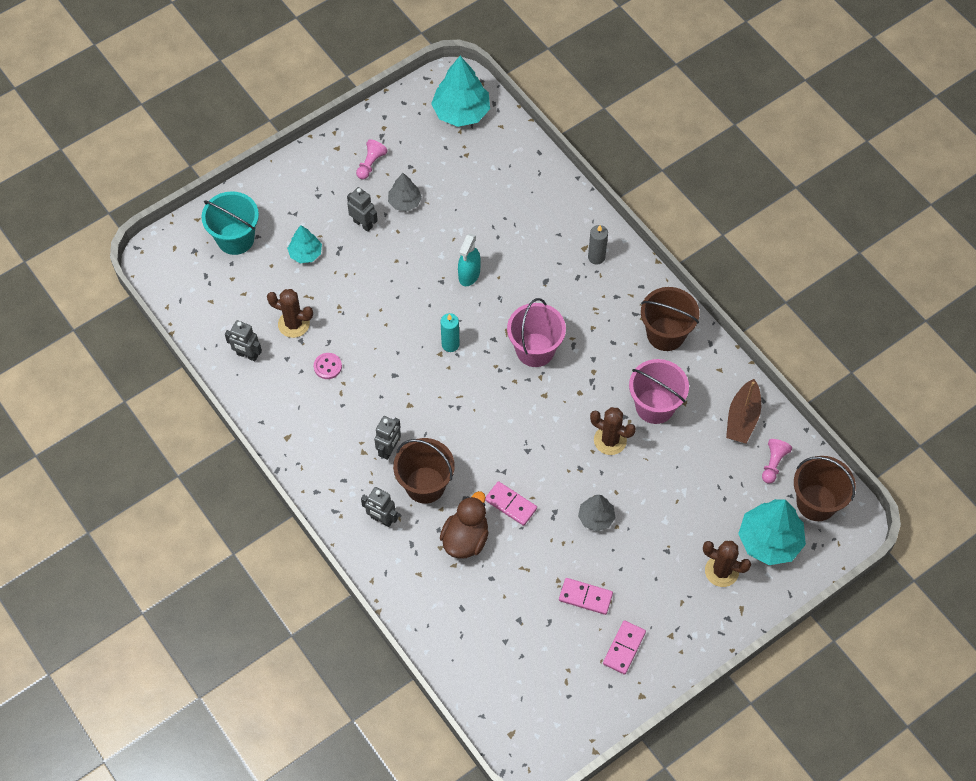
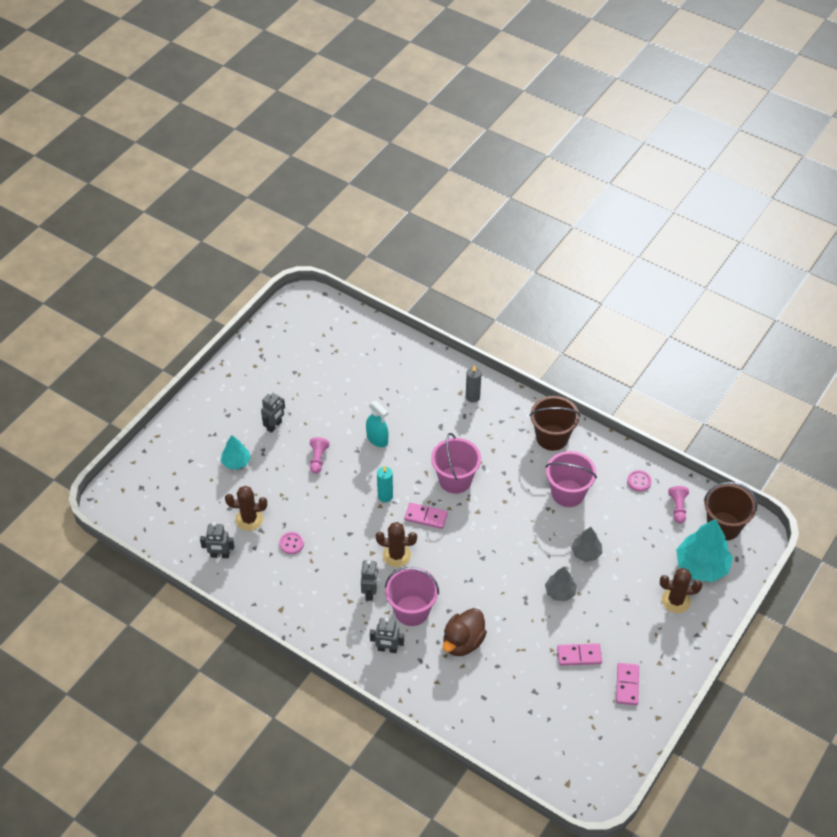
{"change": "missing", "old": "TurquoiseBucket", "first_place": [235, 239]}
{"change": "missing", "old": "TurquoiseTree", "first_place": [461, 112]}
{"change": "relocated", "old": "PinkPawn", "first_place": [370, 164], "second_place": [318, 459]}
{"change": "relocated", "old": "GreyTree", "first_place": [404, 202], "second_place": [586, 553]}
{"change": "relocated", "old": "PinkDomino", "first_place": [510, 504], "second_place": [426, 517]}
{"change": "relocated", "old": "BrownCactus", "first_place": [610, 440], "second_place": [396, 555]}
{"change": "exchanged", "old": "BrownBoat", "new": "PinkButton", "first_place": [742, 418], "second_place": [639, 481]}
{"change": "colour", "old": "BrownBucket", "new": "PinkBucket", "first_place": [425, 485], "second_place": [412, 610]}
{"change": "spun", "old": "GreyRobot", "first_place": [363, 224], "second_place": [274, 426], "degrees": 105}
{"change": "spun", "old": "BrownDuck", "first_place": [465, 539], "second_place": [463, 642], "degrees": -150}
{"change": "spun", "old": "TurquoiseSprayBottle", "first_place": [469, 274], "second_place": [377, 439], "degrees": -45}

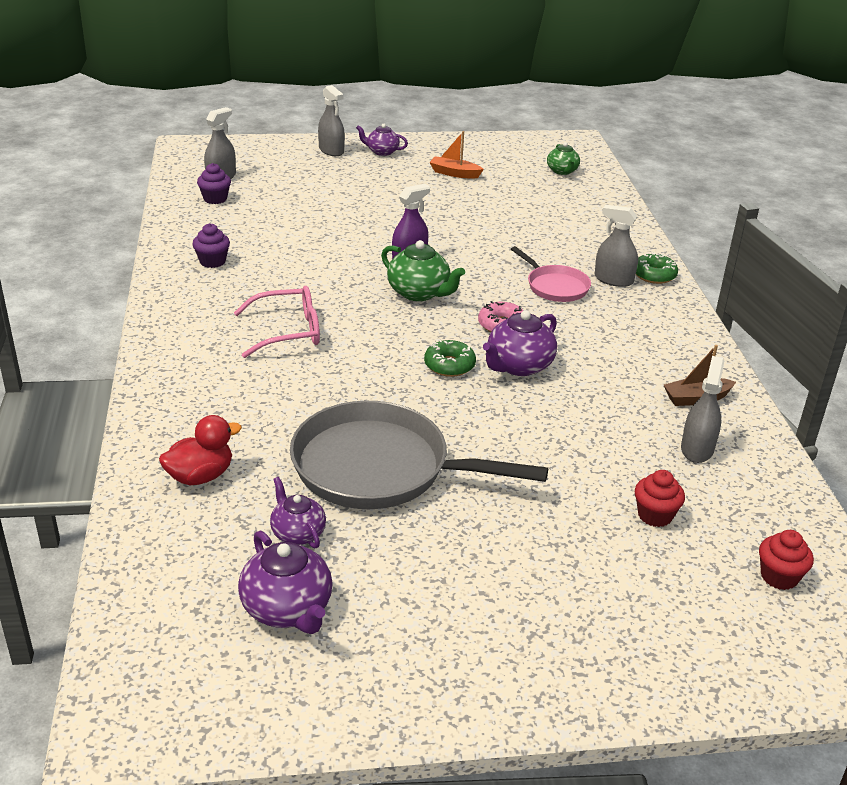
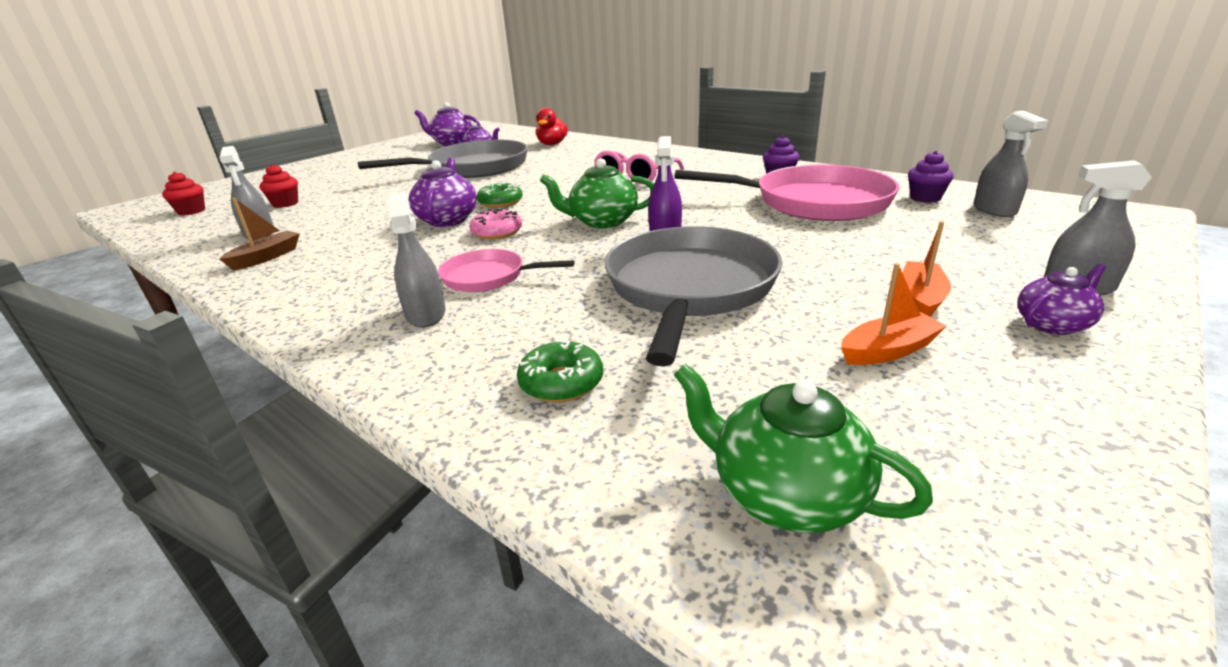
{"change": "appeared", "new": "GreyPan", "second_place": [689, 288]}
{"change": "appeared", "new": "PinkPan", "second_place": [813, 202]}
{"change": "appeared", "new": "OrangeBoat", "second_place": [921, 298]}
{"change": "relocated", "old": "GreenDonut", "first_place": [654, 275], "second_place": [561, 382]}
{"change": "spun", "old": "GreySprayBottle", "first_place": [613, 280], "second_place": [426, 314], "degrees": -90}
{"change": "size", "old": "GreenTeapot", "first_place": [562, 171], "second_place": [785, 494], "factor": 1.55}

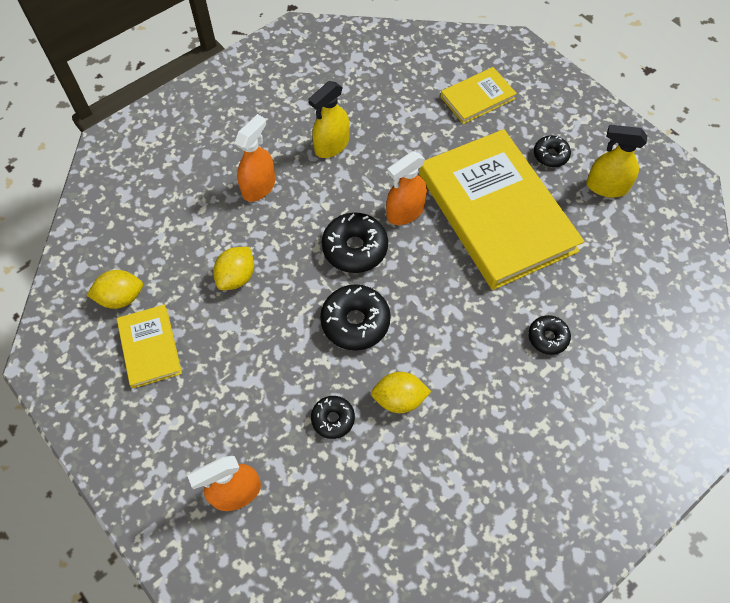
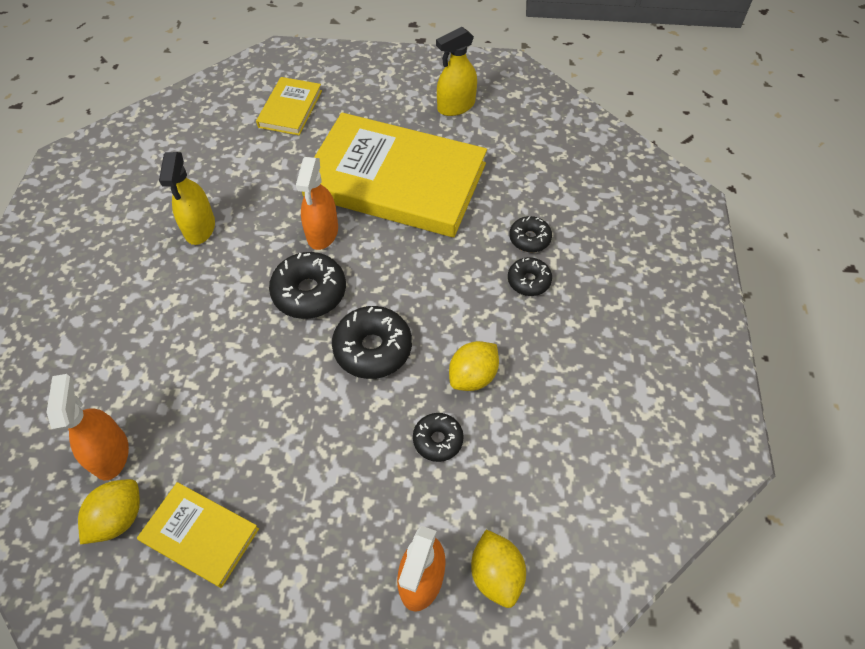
{"change": "relocated", "old": "YellowLemon", "first_place": [237, 277], "second_place": [496, 574]}
{"change": "relocated", "old": "OrangeSprayBottle", "first_place": [259, 187], "second_place": [110, 453]}
{"change": "relocated", "old": "BlackDonut", "first_place": [550, 155], "second_place": [528, 281]}

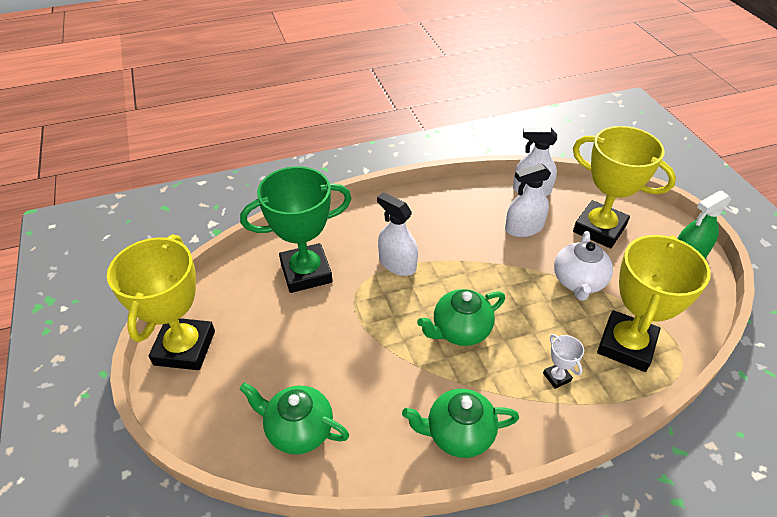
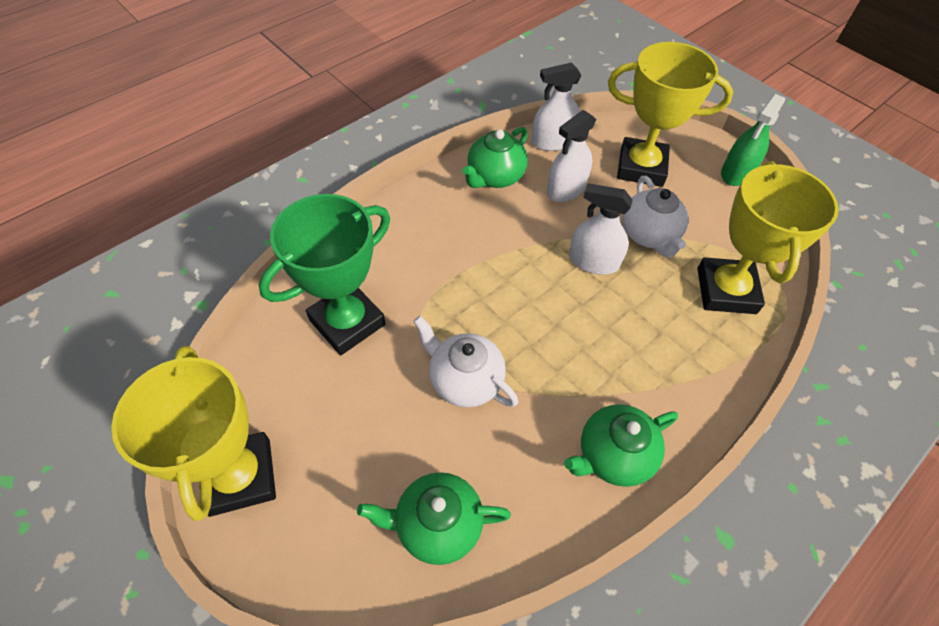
{"change": "missing", "old": "WhiteTrophy", "first_place": [556, 377]}
{"change": "appeared", "new": "WhiteTeapot", "second_place": [464, 380]}
{"change": "relocated", "old": "WhiteSprayBottle", "first_place": [397, 264], "second_place": [593, 261]}
{"change": "relocated", "old": "GreenTeapot", "first_place": [460, 330], "second_place": [495, 177]}

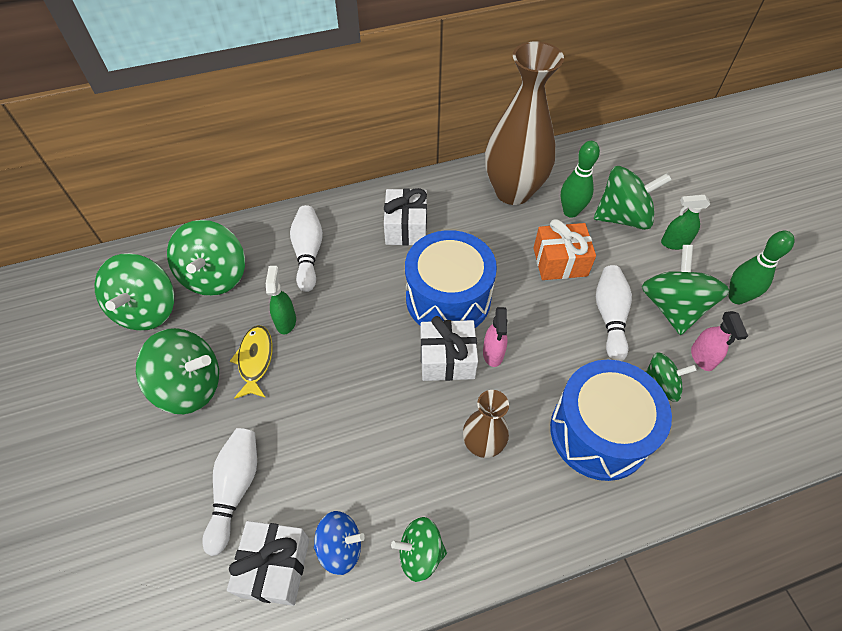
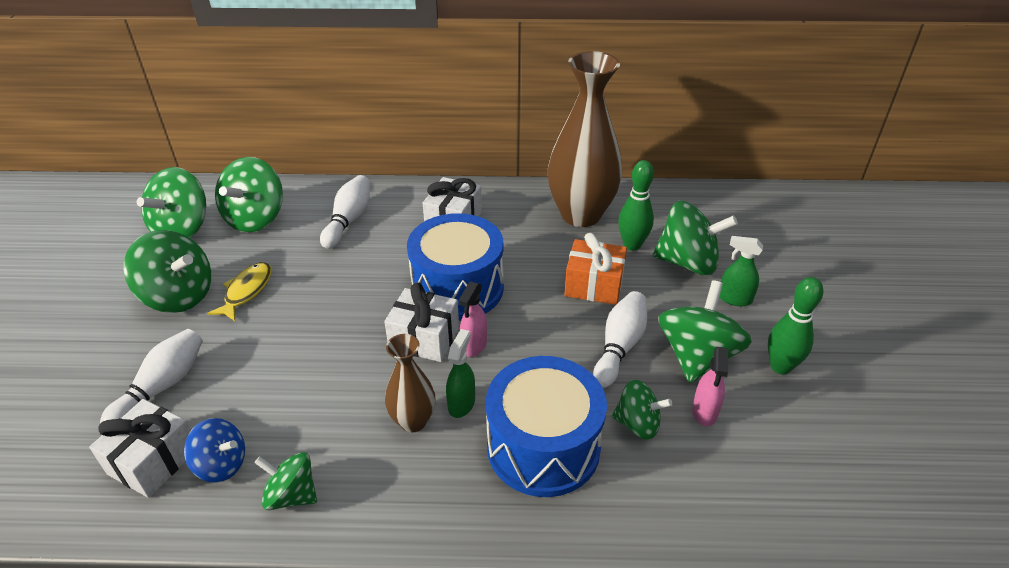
{"change": "relocated", "old": "GreenSprayBottle", "first_place": [286, 321], "second_place": [461, 403]}

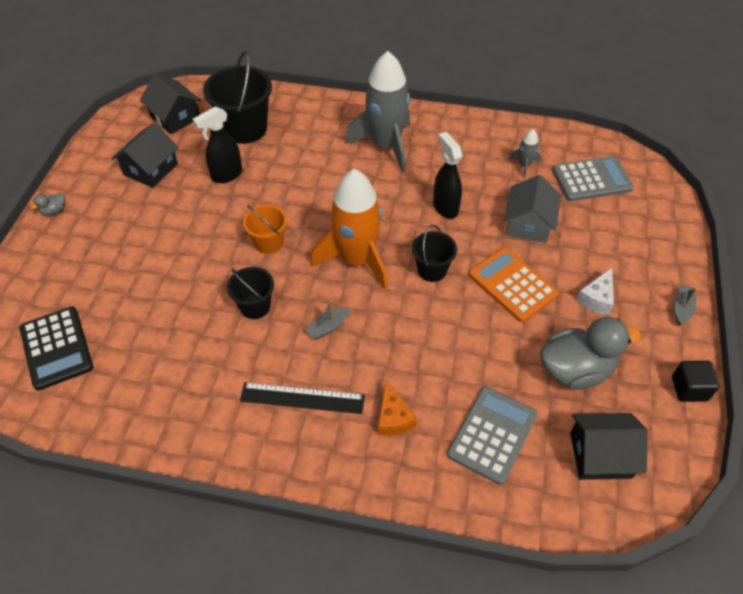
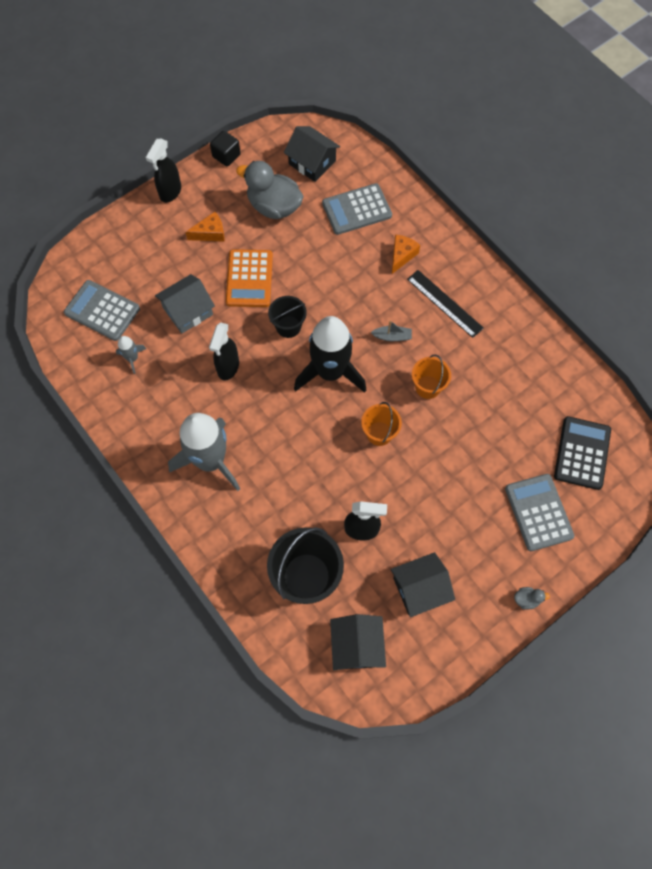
{"change": "appeared", "new": "GreyCalculator", "second_place": [538, 512]}
{"change": "exchanged", "old": "GreyBoat", "new": "BlackSprayBottle", "first_place": [682, 308], "second_place": [170, 192]}
{"change": "colour", "old": "BlackBucket", "new": "OrangeBucket", "first_place": [255, 306], "second_place": [427, 387]}
{"change": "colour", "old": "OrangeRocket", "new": "BlackRocket", "first_place": [356, 260], "second_place": [330, 372]}
{"change": "colour", "old": "WhiteCheese", "new": "OrangeCheese", "first_place": [596, 298], "second_place": [210, 233]}

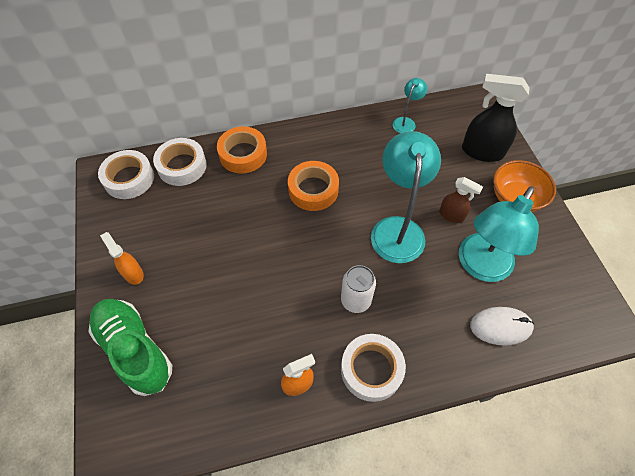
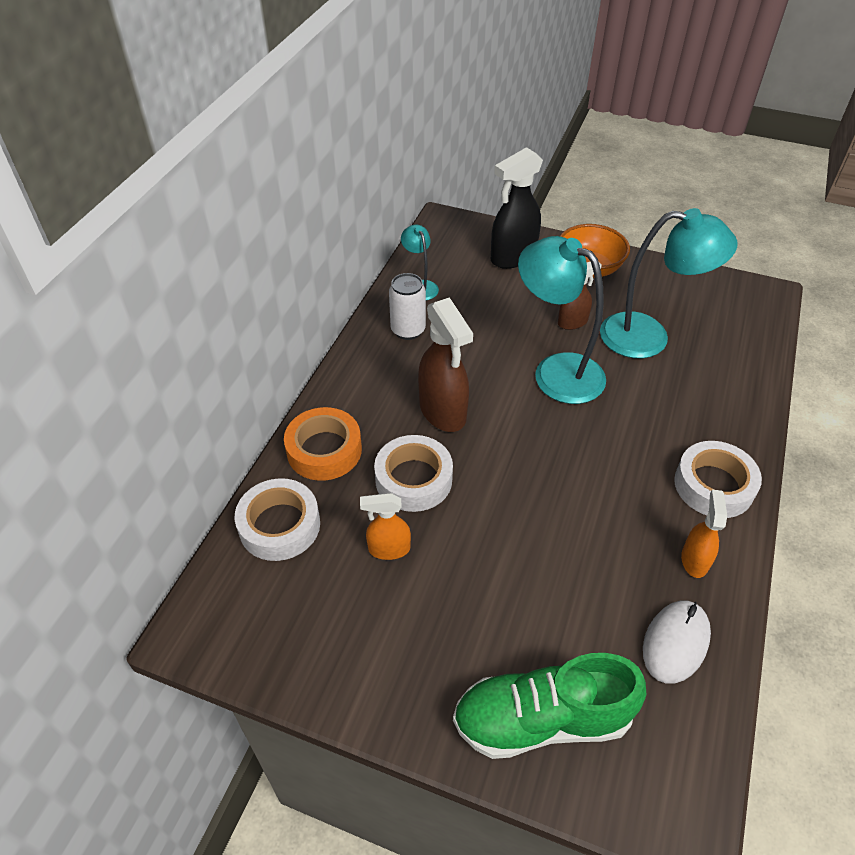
{"change": "relocated", "old": "WhiteTape", "first_place": [129, 178], "second_place": [413, 479]}
{"change": "relocated", "old": "OrangeSprayBottle", "first_place": [133, 273], "second_place": [388, 549]}
{"change": "relocated", "old": "WhiteCan", "first_place": [355, 300], "second_place": [408, 330]}
{"change": "relocated", "old": "WhiteMouse", "first_place": [500, 327], "second_place": [675, 642]}
{"change": "exchanged", "old": "OrangeTape", "new": "BrownSprayBottle", "first_place": [313, 190], "second_place": [443, 412]}
{"change": "spun", "old": "TurquoiseLamp", "first_place": [480, 267], "second_place": [649, 337], "degrees": -60}

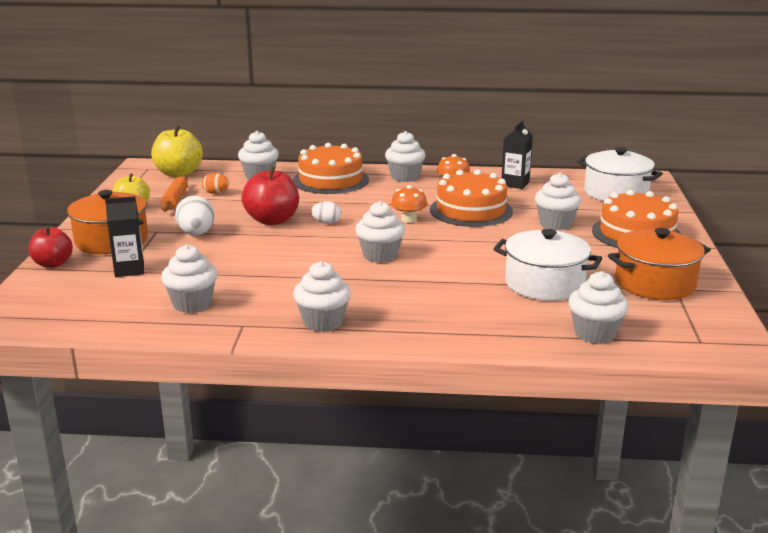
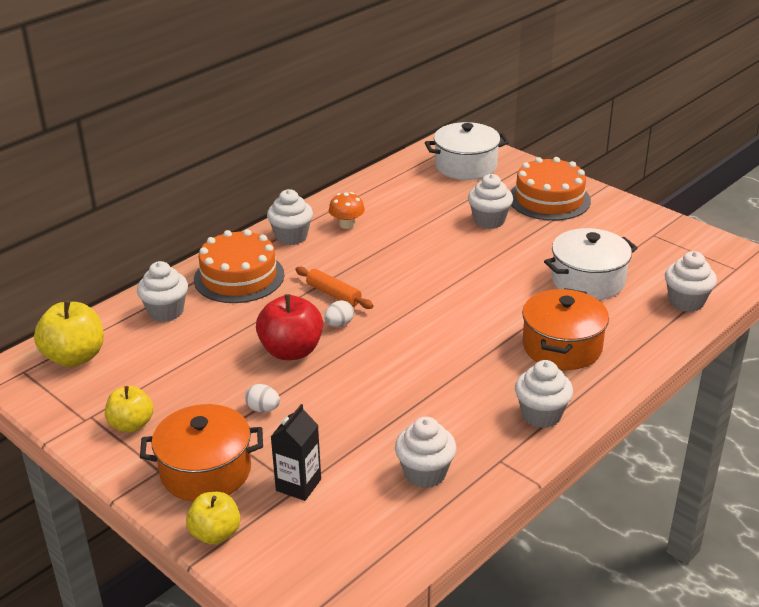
{"change": "missing", "old": "OrangeEgg", "first_place": [216, 193]}
{"change": "missing", "old": "WhiteCupcake", "first_place": [380, 256]}
{"change": "missing", "old": "OrangeMushroom", "first_place": [408, 220]}
{"change": "missing", "old": "OrangeCake", "first_place": [471, 210]}
{"change": "missing", "old": "BlackCarton", "first_place": [515, 184]}
{"change": "relocated", "old": "OrangeRollingPin", "first_place": [175, 199], "second_place": [333, 294]}
{"change": "relocated", "old": "OrangePot", "first_place": [655, 283], "second_place": [562, 347]}
{"change": "colour", "old": "RedApple", "new": "YellowApple", "first_place": [53, 264], "second_place": [215, 534]}
{"change": "size", "old": "WhiteEgg", "first_place": [196, 234], "second_place": [263, 409], "factor": 0.6}

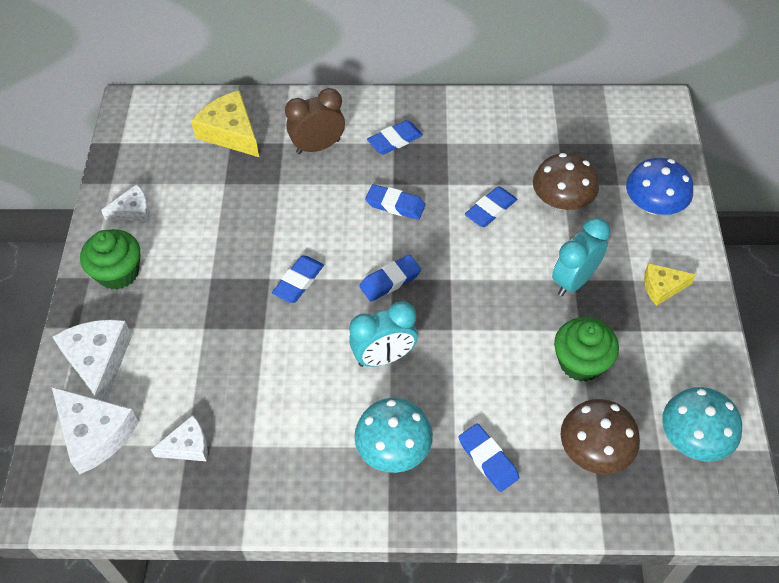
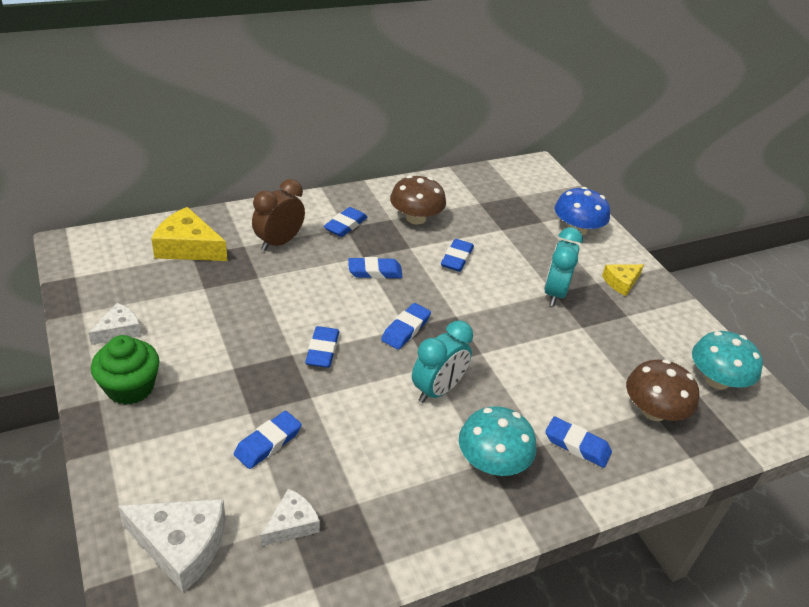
{"change": "missing", "old": "WhiteCheese", "first_place": [98, 361]}
{"change": "missing", "old": "GreenCupcake", "first_place": [581, 362]}
{"change": "appeared", "new": "BlueEraser", "second_place": [268, 443]}
{"change": "relocated", "old": "BrownMushroom", "first_place": [562, 200], "second_place": [415, 218]}

